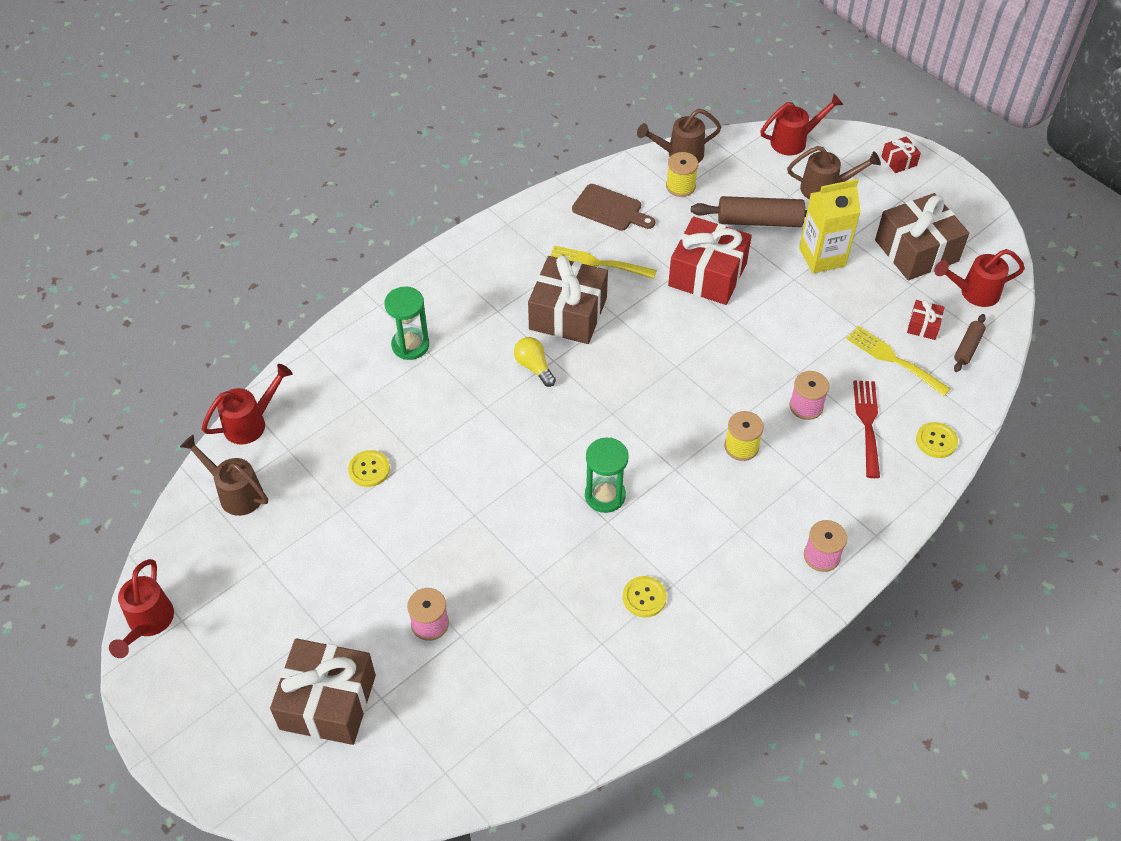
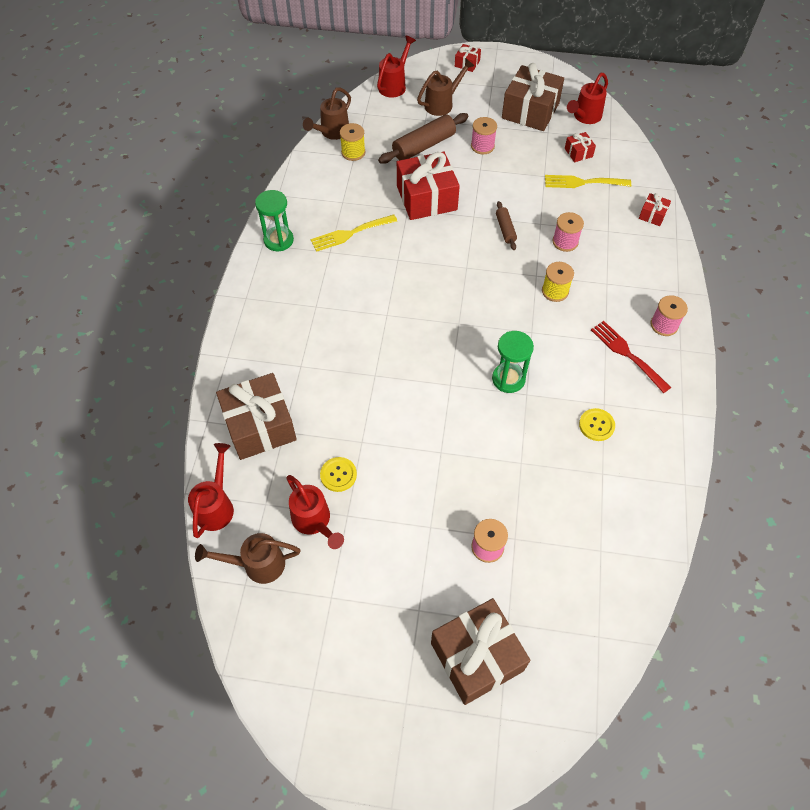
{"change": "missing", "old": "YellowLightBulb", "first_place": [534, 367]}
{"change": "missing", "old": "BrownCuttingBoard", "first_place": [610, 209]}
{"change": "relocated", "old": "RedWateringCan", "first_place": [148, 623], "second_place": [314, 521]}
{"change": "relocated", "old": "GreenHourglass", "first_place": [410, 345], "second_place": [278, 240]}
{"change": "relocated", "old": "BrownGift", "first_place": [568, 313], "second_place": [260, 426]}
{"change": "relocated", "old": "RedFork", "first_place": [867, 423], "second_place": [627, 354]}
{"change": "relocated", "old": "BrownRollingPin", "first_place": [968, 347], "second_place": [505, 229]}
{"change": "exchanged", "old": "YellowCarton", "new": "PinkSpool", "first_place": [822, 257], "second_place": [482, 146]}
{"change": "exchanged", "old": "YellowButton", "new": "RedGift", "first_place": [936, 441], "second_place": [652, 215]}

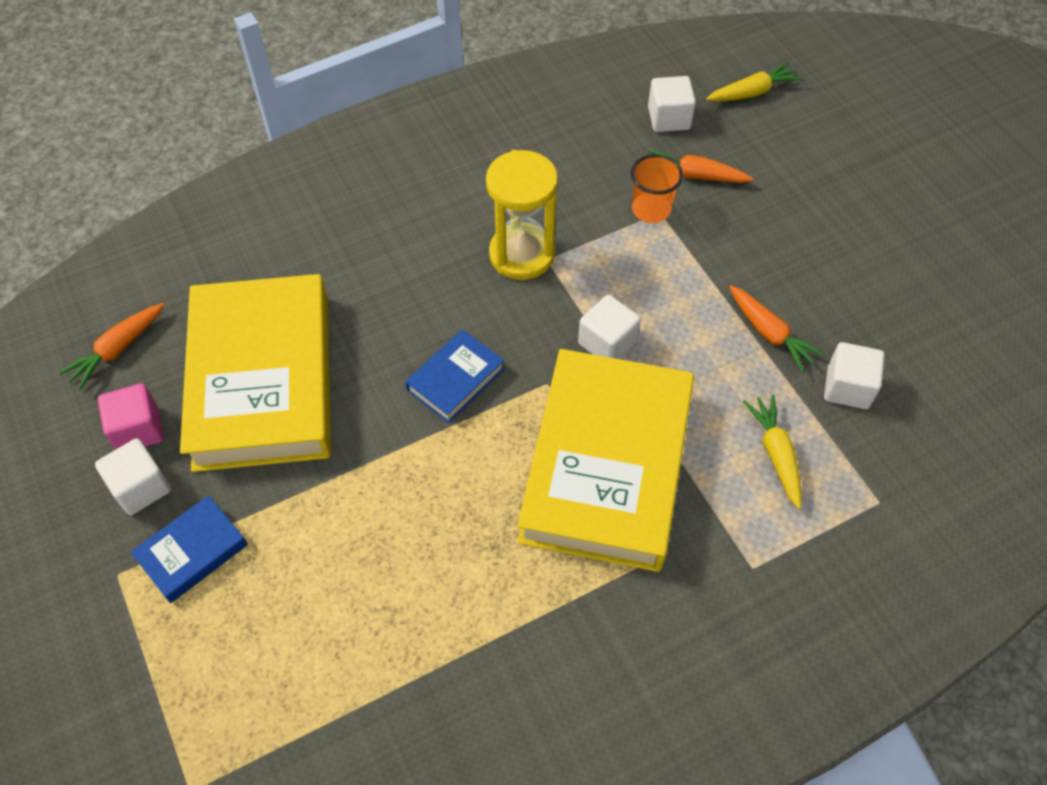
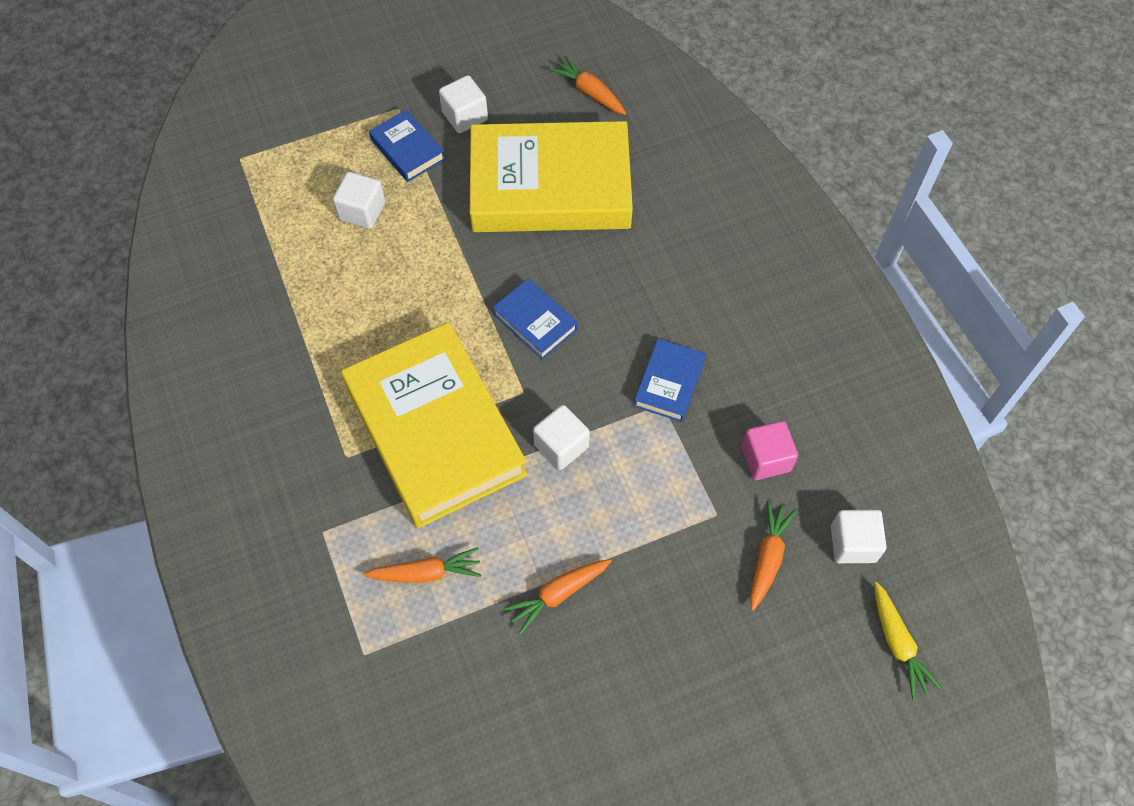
{"change": "missing", "old": "OrangeCup", "first_place": [651, 209]}
{"change": "relocated", "old": "PinkCube", "first_place": [138, 430], "second_place": [766, 459]}
{"change": "relocated", "old": "WhiteCube", "first_place": [847, 388], "second_place": [362, 211]}
{"change": "exchanged", "old": "YellowHourglass", "new": "BlueBook", "first_place": [522, 254], "second_place": [669, 383]}
{"change": "colour", "old": "YellowCarrot", "new": "OrangeCarrot", "first_place": [776, 454], "second_place": [426, 573]}
{"change": "spun", "old": "YellowBook", "first_place": [606, 466], "second_place": [435, 430], "degrees": 45}

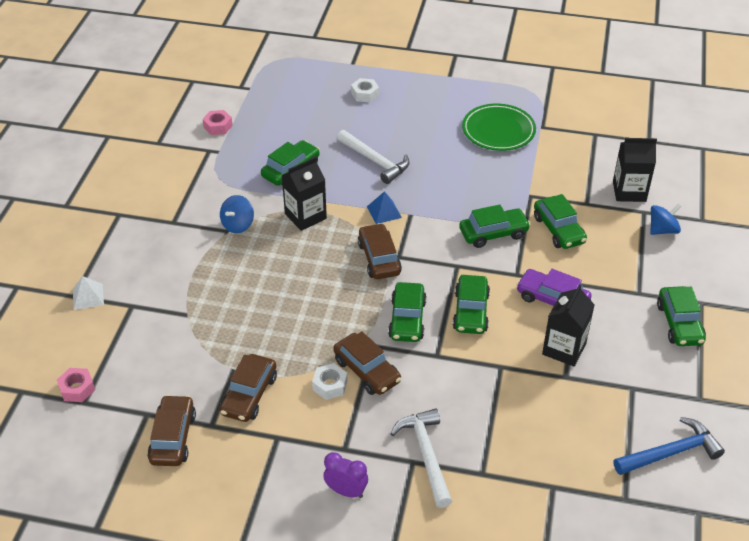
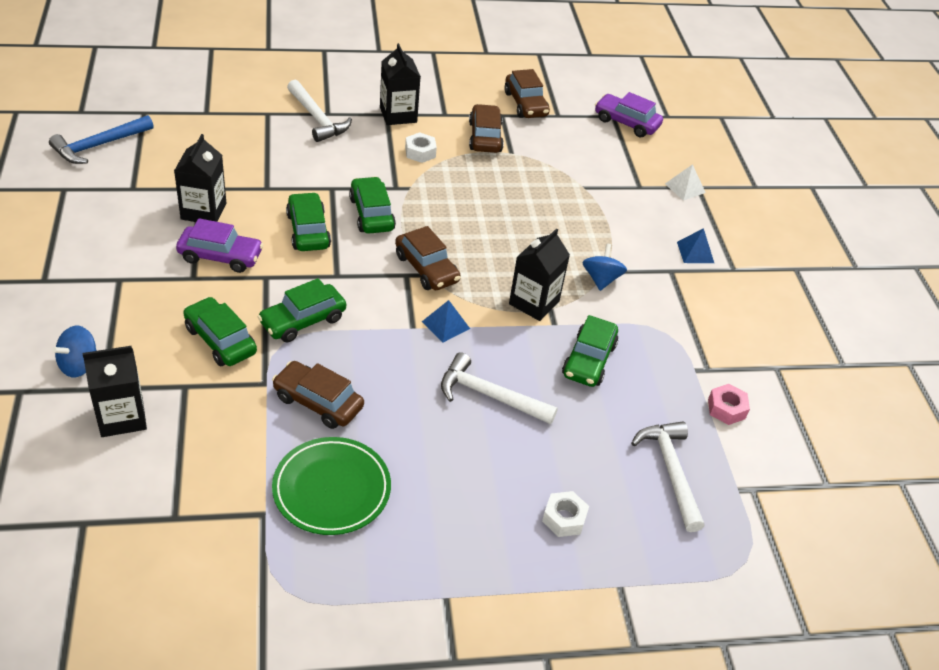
{"change": "missing", "old": "PurpleClock", "first_place": [346, 491]}
{"change": "missing", "old": "GreenCar", "first_place": [679, 323]}
{"change": "appeared", "new": "BlackCarton", "second_place": [398, 115]}
{"change": "appeared", "new": "WhiteHammer", "second_place": [670, 472]}
{"change": "appeared", "new": "BluePyramid", "second_place": [695, 252]}
{"change": "relocated", "old": "BrownCar", "first_place": [367, 371], "second_place": [318, 402]}
{"change": "exchanged", "old": "PinkNut", "new": "PurpleCar", "first_place": [77, 389], "second_place": [626, 123]}

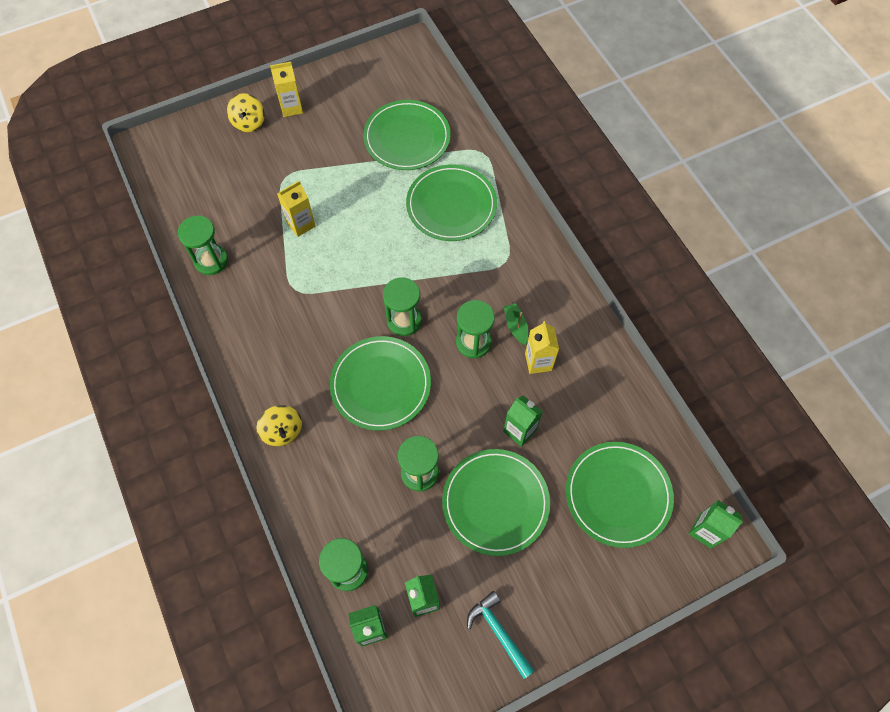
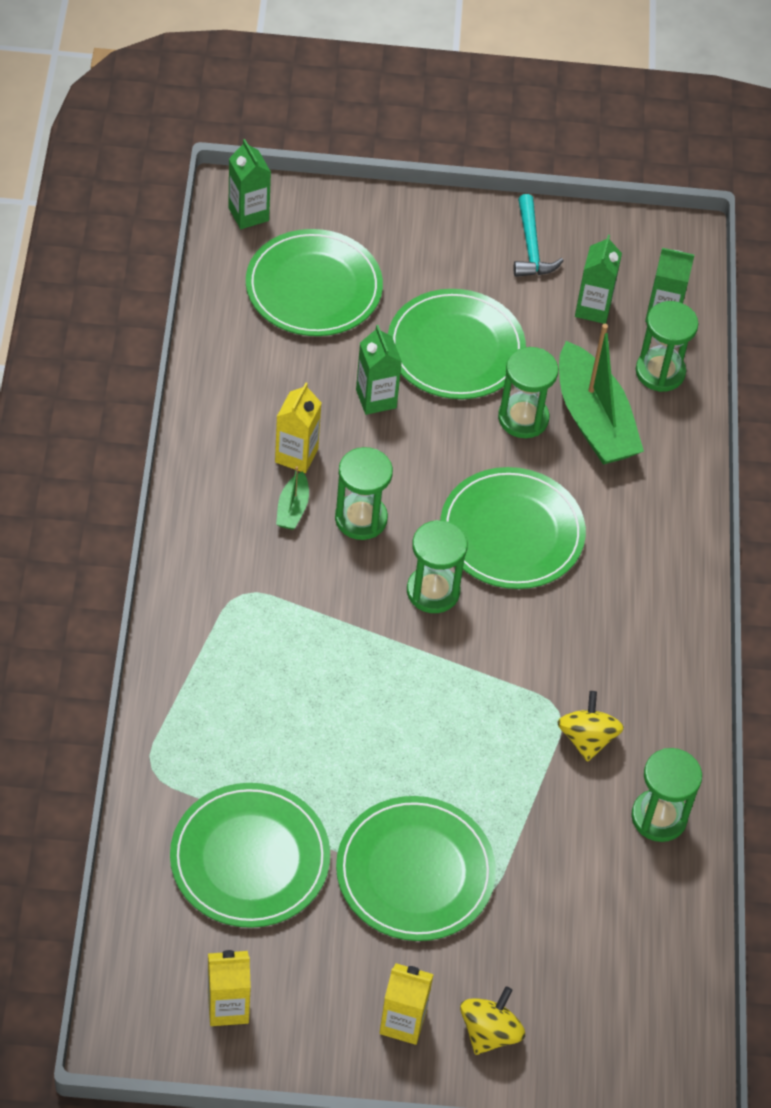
{"change": "appeared", "new": "GreenBoat", "second_place": [593, 420]}
{"change": "relocated", "old": "YellowSpinningTop", "first_place": [282, 431], "second_place": [587, 738]}
{"change": "relocated", "old": "YellowCarton", "first_place": [301, 224], "second_place": [228, 1007]}
{"change": "relocated", "old": "GreenPlate", "first_place": [451, 205], "second_place": [415, 872]}

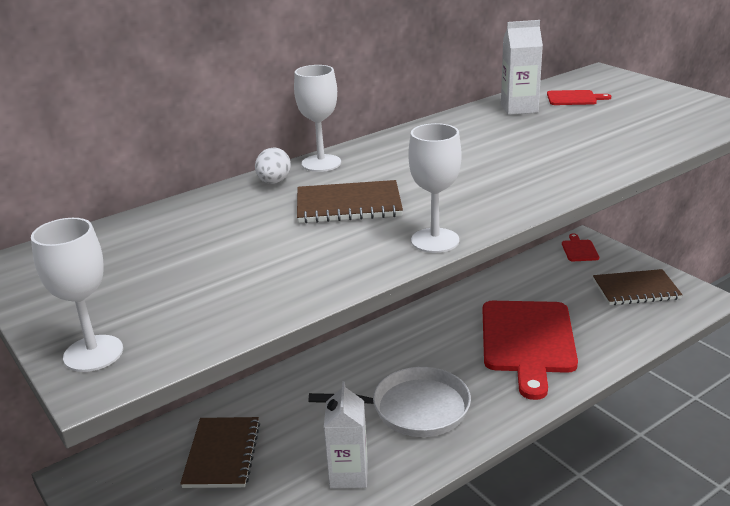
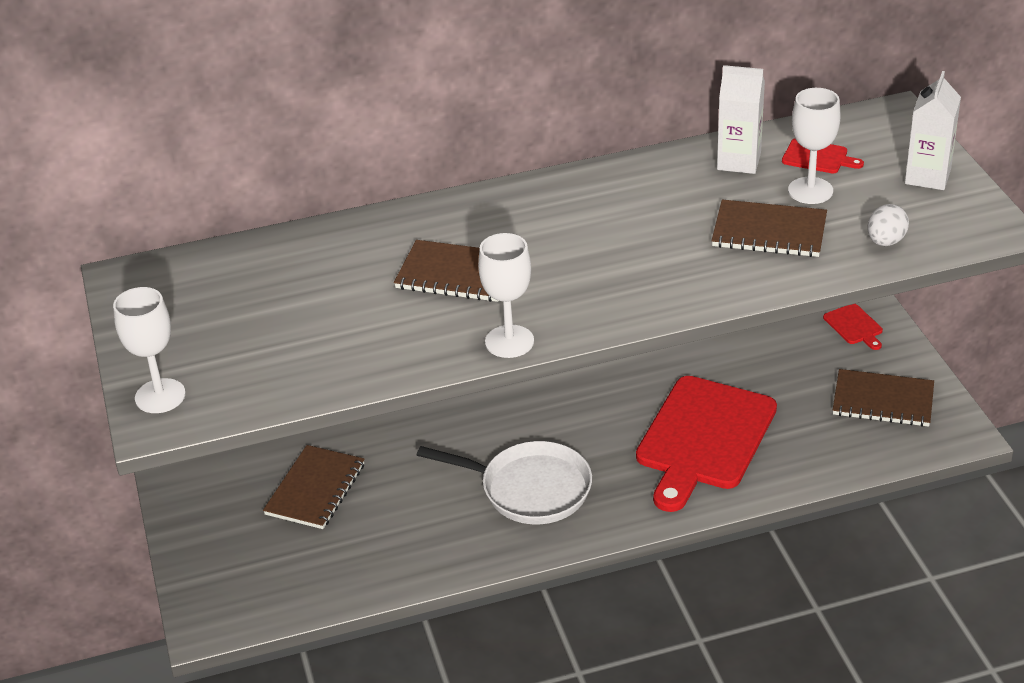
{"change": "appeared", "new": "BrownNotebook", "second_place": [769, 232]}
{"change": "relocated", "old": "WhiteEgg", "first_place": [274, 182], "second_place": [885, 241]}
{"change": "relocated", "old": "WhiteGoblet", "first_place": [321, 163], "second_place": [810, 191]}
{"change": "relocated", "old": "WhiteCarton", "first_place": [348, 474], "second_place": [927, 176]}
{"change": "spun", "old": "RedCuttingBoard", "first_place": [579, 250], "second_place": [854, 326], "degrees": 135}

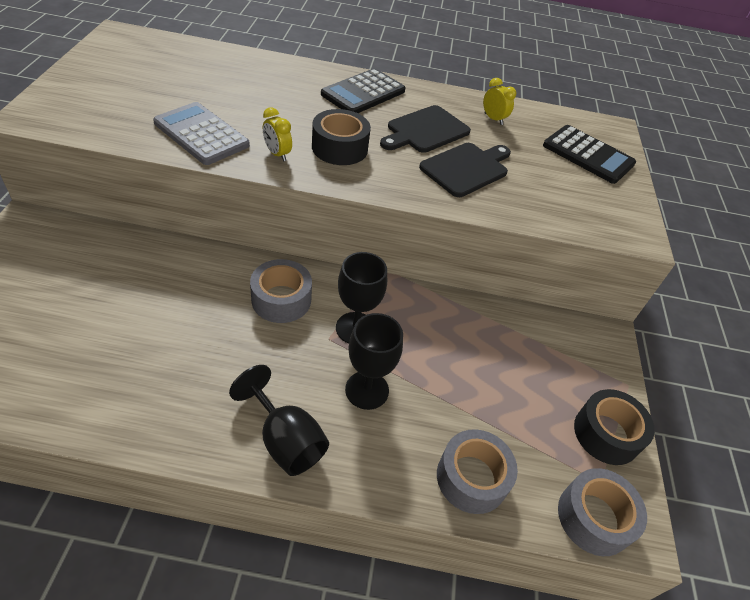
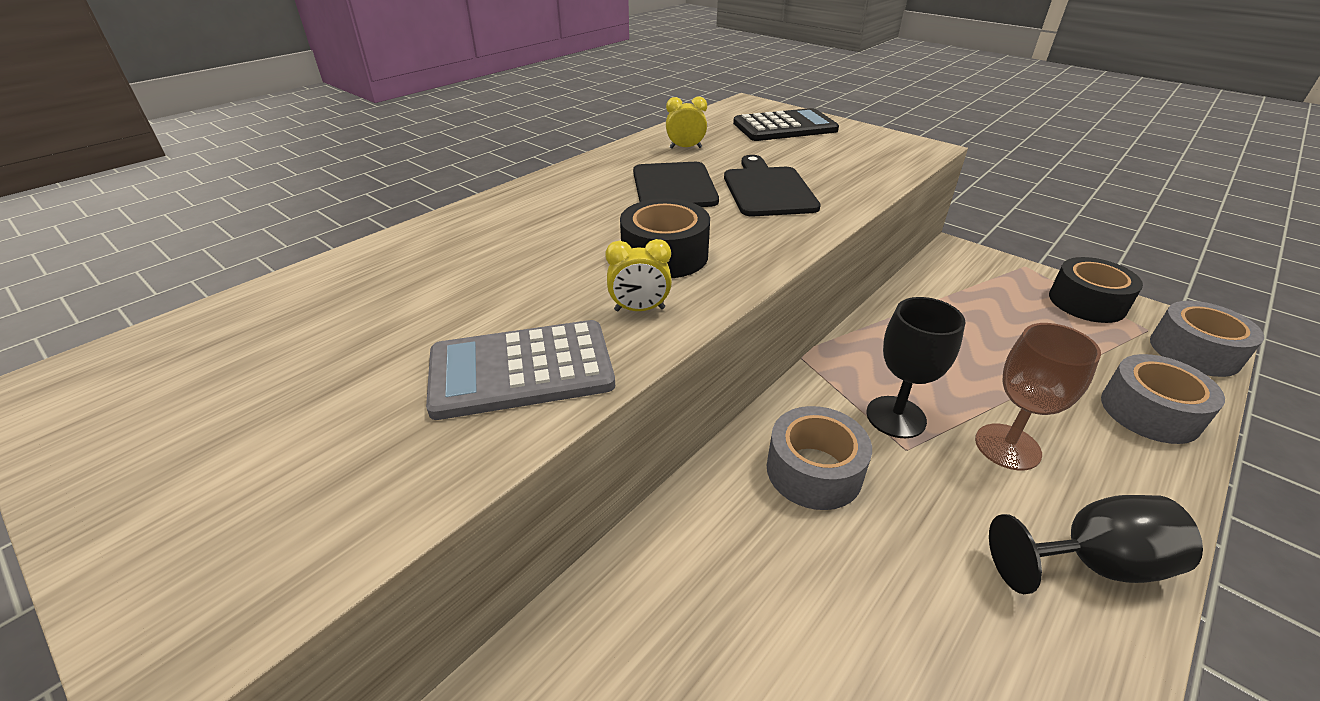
{"change": "missing", "old": "BlackCalculator", "first_place": [363, 93]}
{"change": "colour", "old": "BlackGoblet", "new": "BrownGoblet", "first_place": [367, 390], "second_place": [1007, 447]}

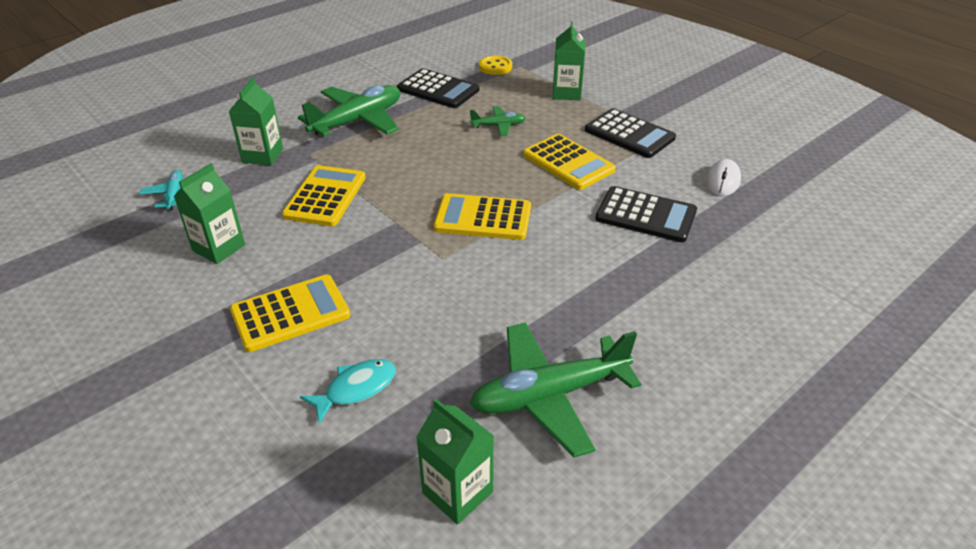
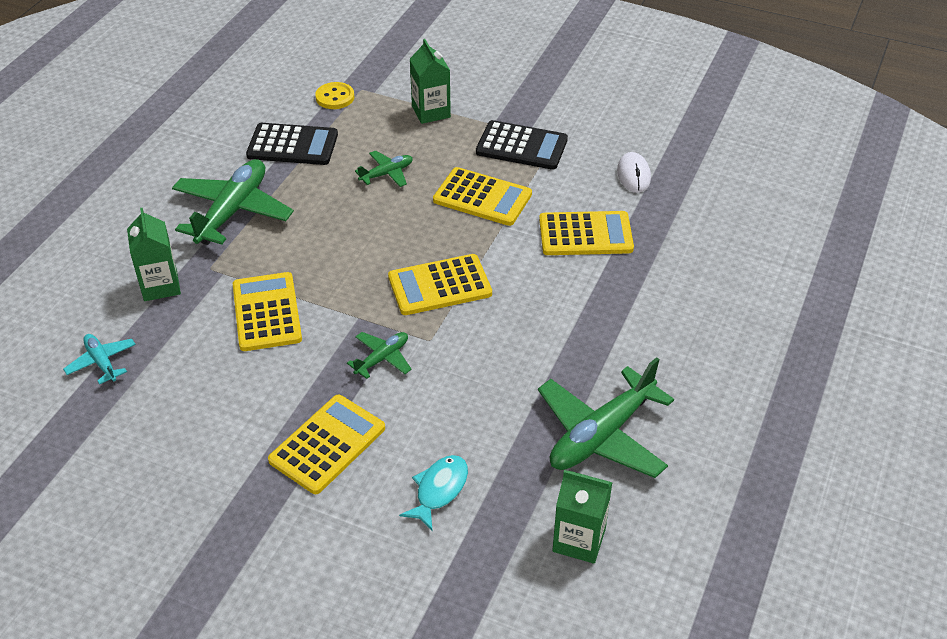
{"change": "missing", "old": "GreenCarton", "first_place": [219, 248]}
{"change": "appeared", "new": "GreenPlane", "second_place": [382, 358]}
{"change": "colour", "old": "BlackCalculator", "new": "YellowCalculator", "first_place": [646, 215], "second_place": [585, 234]}

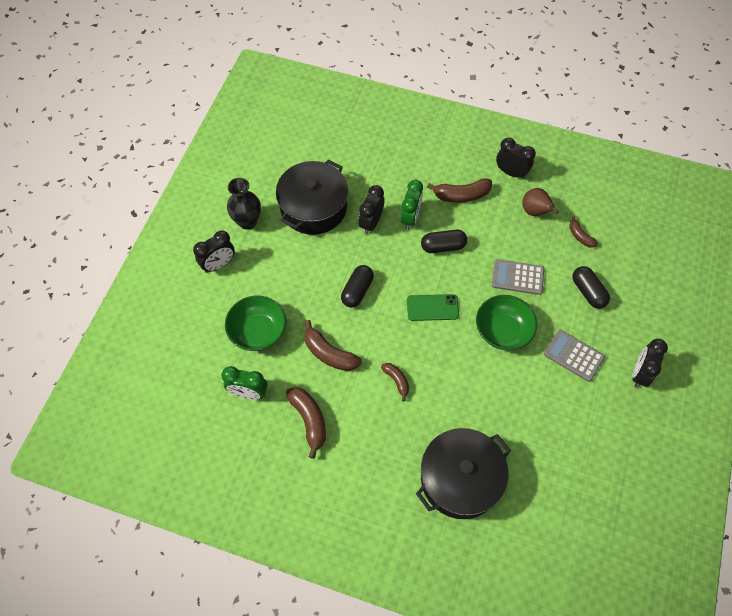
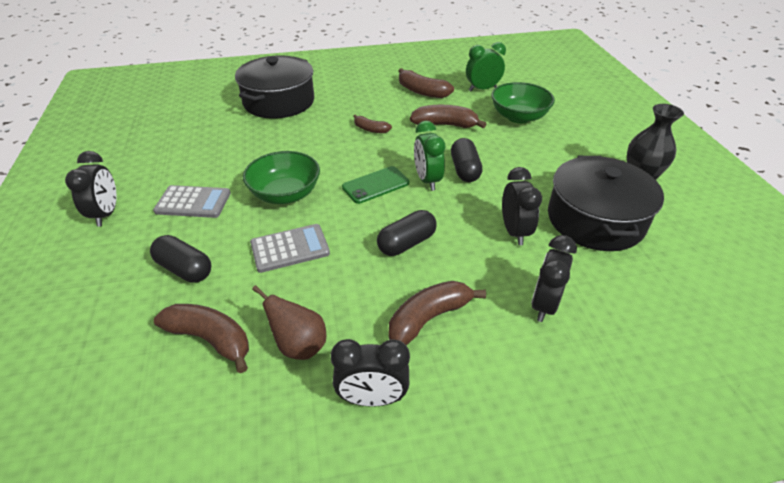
{"change": "relocated", "old": "BlackClock", "first_place": [219, 265], "second_place": [544, 304]}
{"change": "relocated", "old": "GreenClock", "first_place": [410, 218], "second_place": [427, 180]}
{"change": "size", "old": "BrownBanana", "first_place": [580, 236], "second_place": [210, 339], "factor": 1.68}

